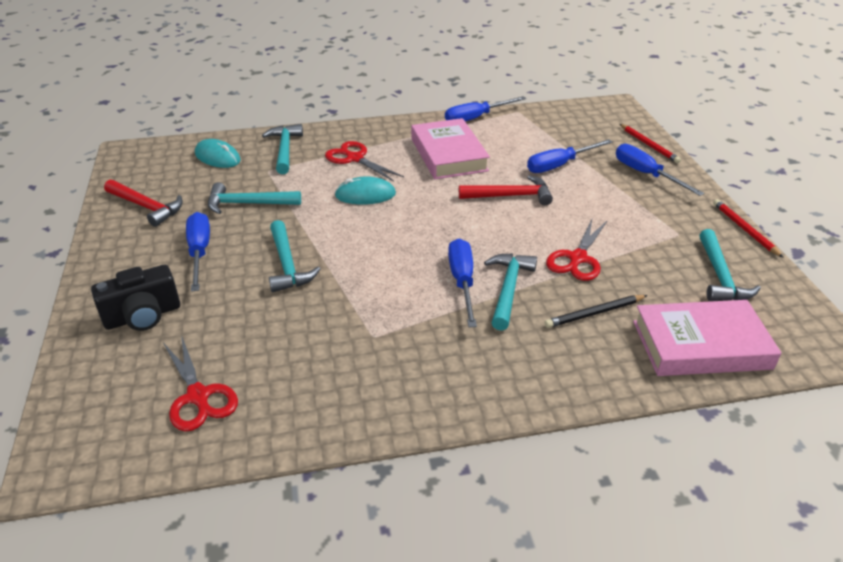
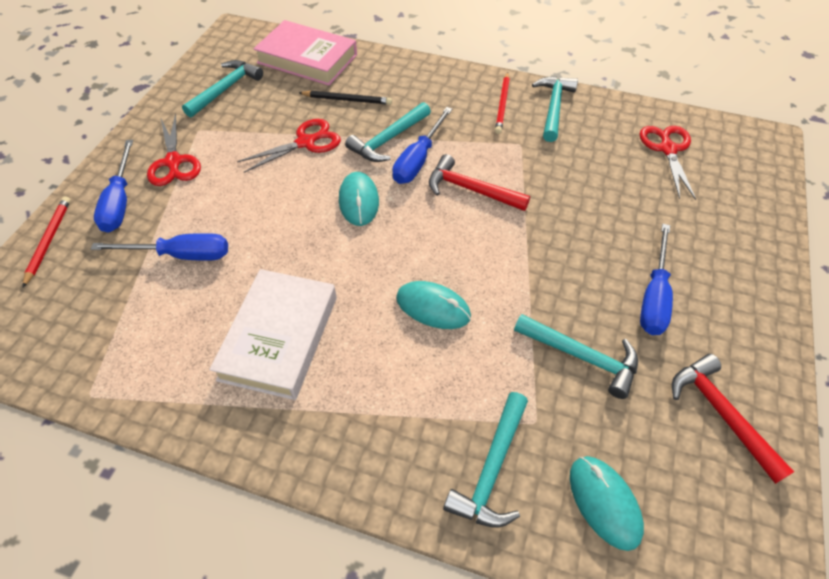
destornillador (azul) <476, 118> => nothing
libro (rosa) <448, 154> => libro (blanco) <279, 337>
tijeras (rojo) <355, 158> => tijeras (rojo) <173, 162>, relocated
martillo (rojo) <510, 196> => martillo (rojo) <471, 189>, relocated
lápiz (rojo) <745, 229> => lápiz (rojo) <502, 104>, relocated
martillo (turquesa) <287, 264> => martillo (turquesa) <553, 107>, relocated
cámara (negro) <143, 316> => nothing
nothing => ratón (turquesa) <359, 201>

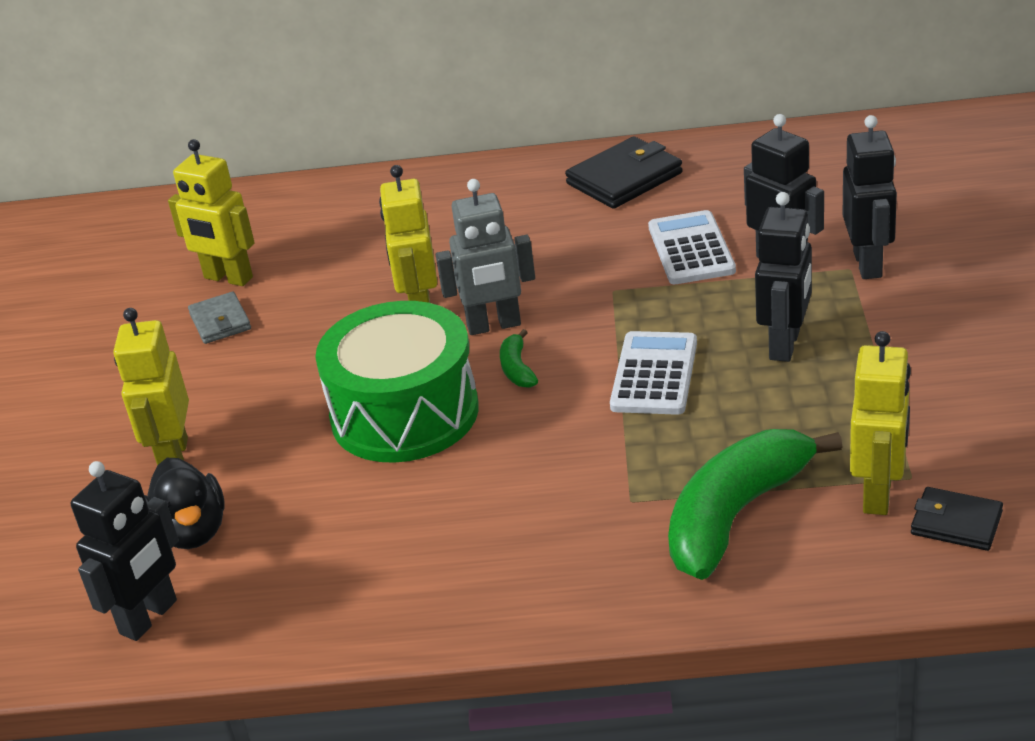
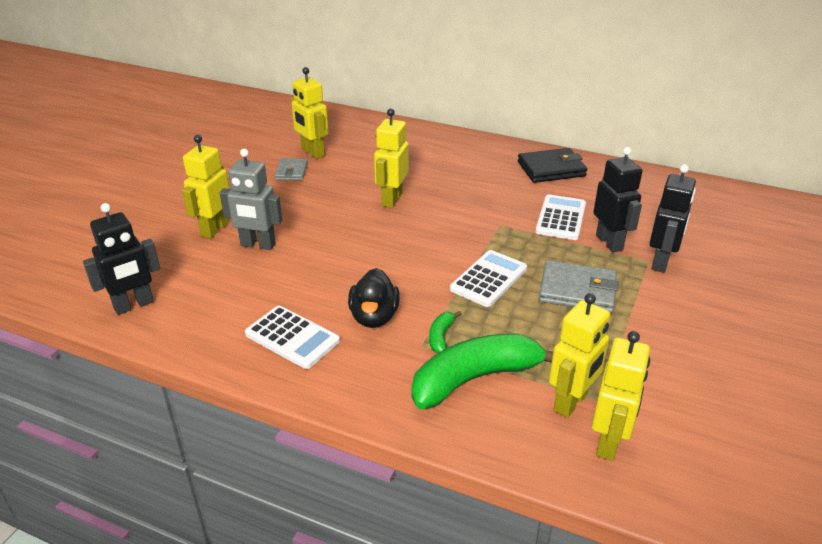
robot (gris) <494, 326> => robot (gris) <258, 245>, relocated
robot (negro) <785, 345> => cartera (gris) <577, 290>
tambor (verde) <404, 413> => nothing
plátano (verde) <517, 369> => plátano (verde) <441, 337>, relocated
pato (negro) <192, 531> => pato (negro) <374, 317>, relocated
cartera (negro) <956, 523> => robot (amarillo) <609, 442>
nothing => calculadora (blanco) <292, 337>

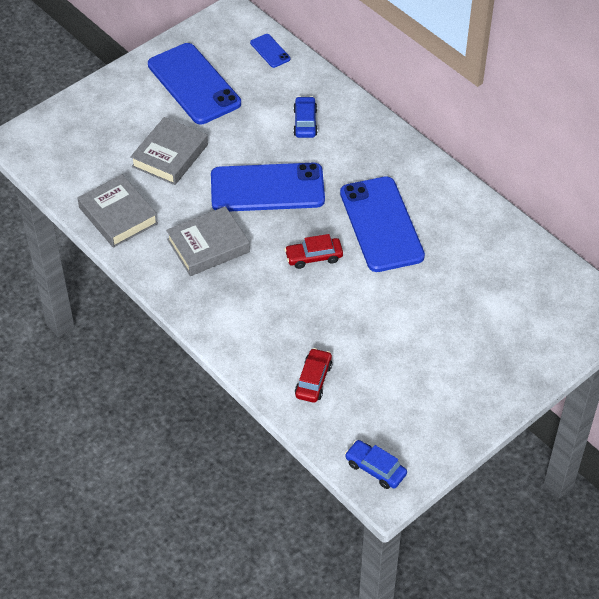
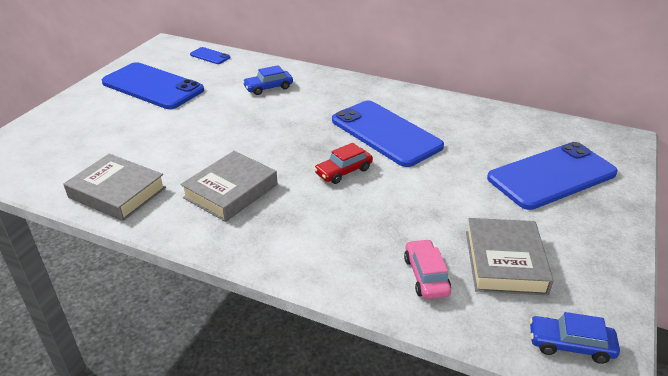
coche (azul) <305, 122> => coche (azul) <268, 88>, 90 degrees counterclockwise
libro (gris) <170, 155> => libro (gris) <504, 262>, relocated
móvil (azul) <267, 188> => móvil (azul) <552, 176>, relocated
coche (rojo) <313, 380> => coche (rosa) <426, 276>

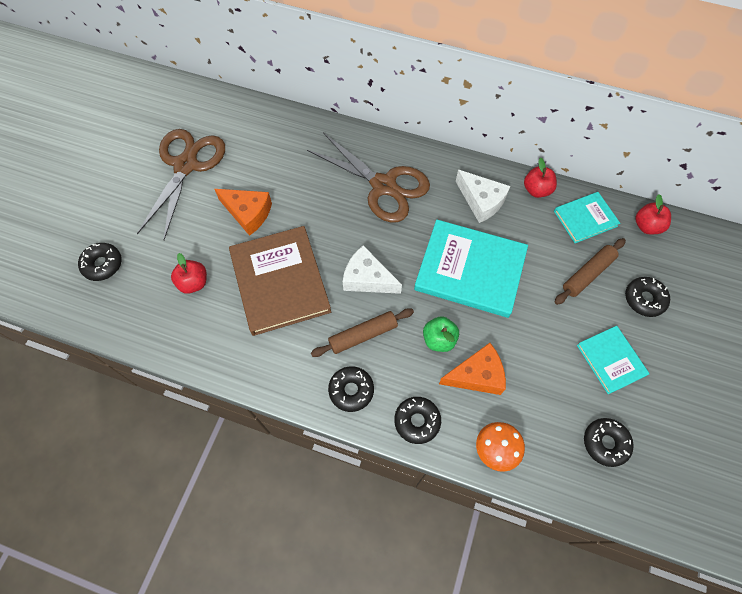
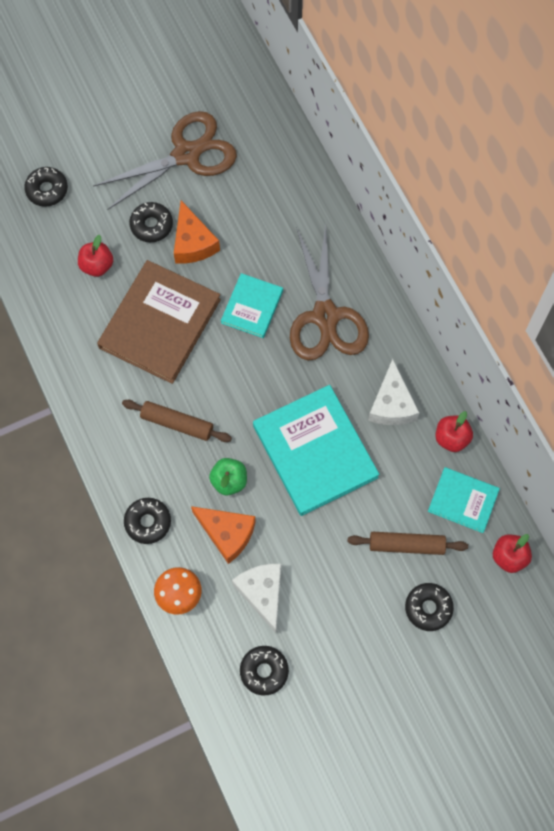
queso (blanco) <367, 278> => queso (blanco) <262, 593>, relocated
libro (turquesa) <611, 360> => libro (turquesa) <252, 307>, relocated
rosquilla (negro) <351, 390> => rosquilla (negro) <151, 225>, relocated

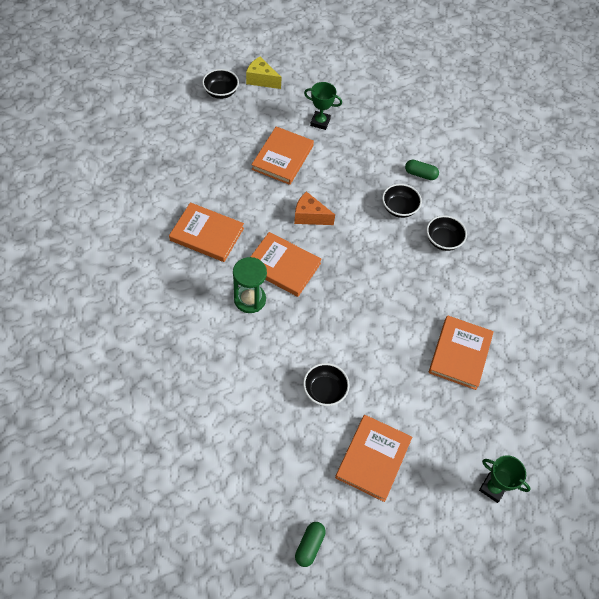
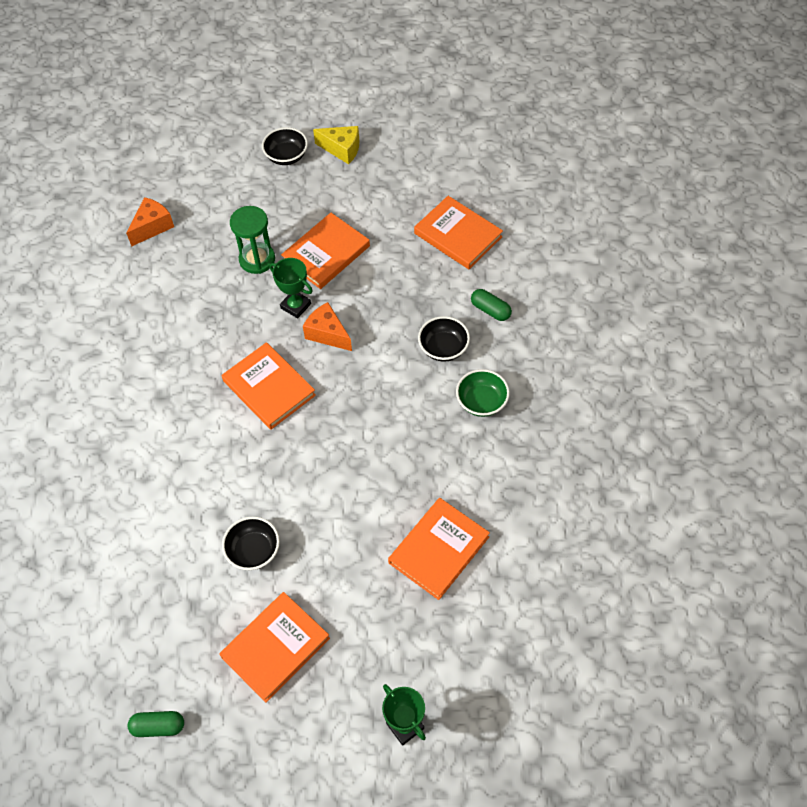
queso (amarillo) <261, 80> => queso (amarillo) <342, 149>, 150 degrees clockwise
trofeo (verde) <320, 122> => trofeo (verde) <296, 306>, relocated
libro (naranja) <207, 234> => libro (naranja) <458, 235>, relocated
cuenco (negro) <443, 240> => cuenco (verde) <481, 402>
reloj de arena (verde) <250, 299> => reloj de arena (verde) <257, 259>, relocated
cápsula (verde) <309, 546> => cápsula (verde) <158, 727>, 45 degrees clockwise
nothing => queso (naranja) <152, 227>

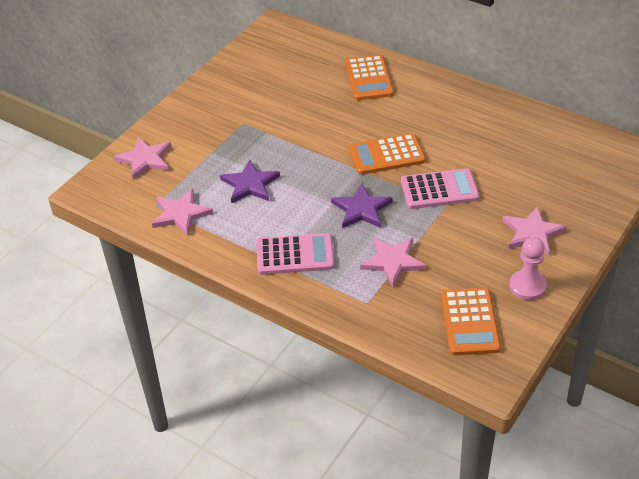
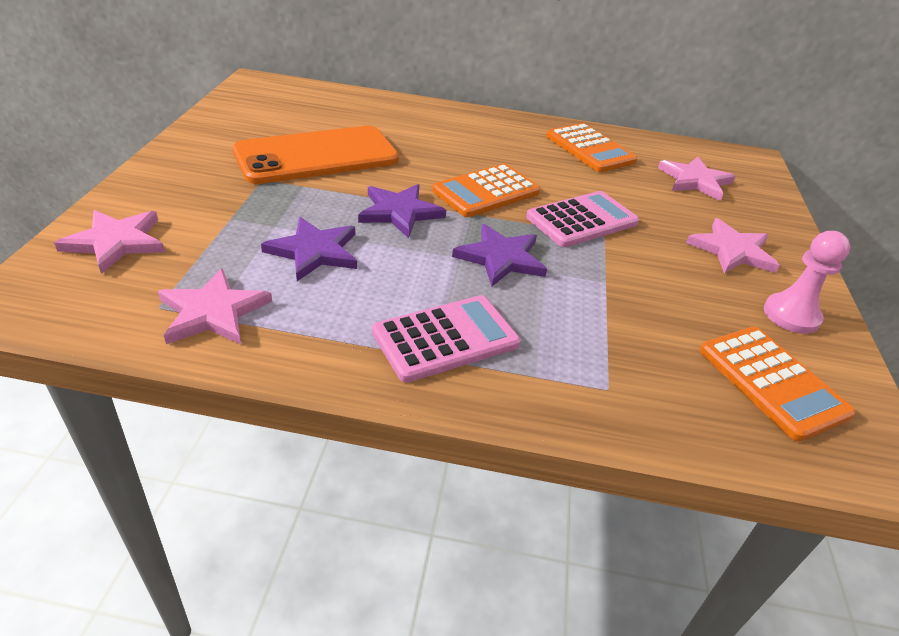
calculadora (naranja) <369, 78> => calculadora (naranja) <590, 149>, relocated
estrella (rosa) <393, 261> => estrella (rosa) <695, 180>, relocated
nothing => móvil (naranja) <317, 156>
nothing => estrella (morado) <399, 212>

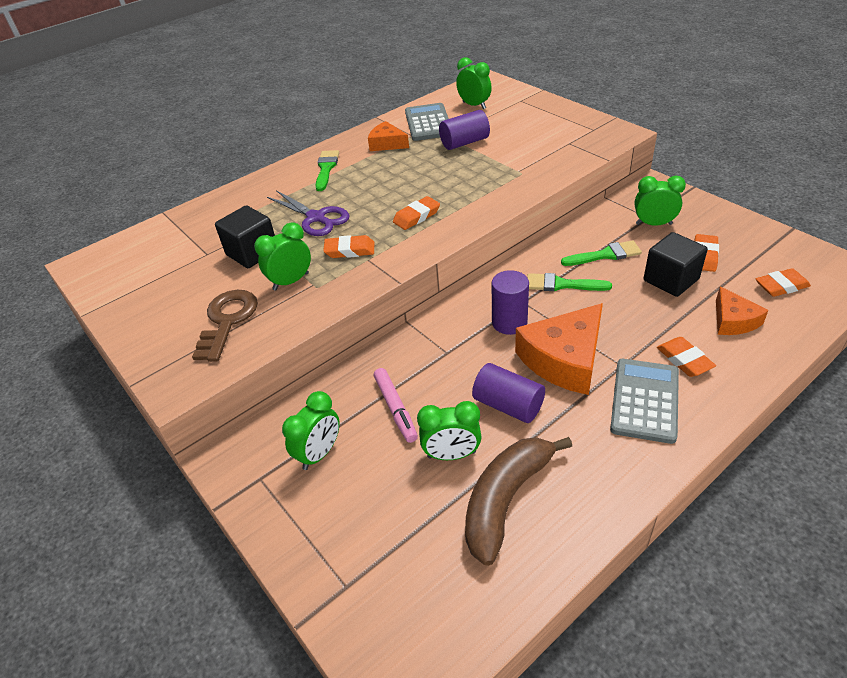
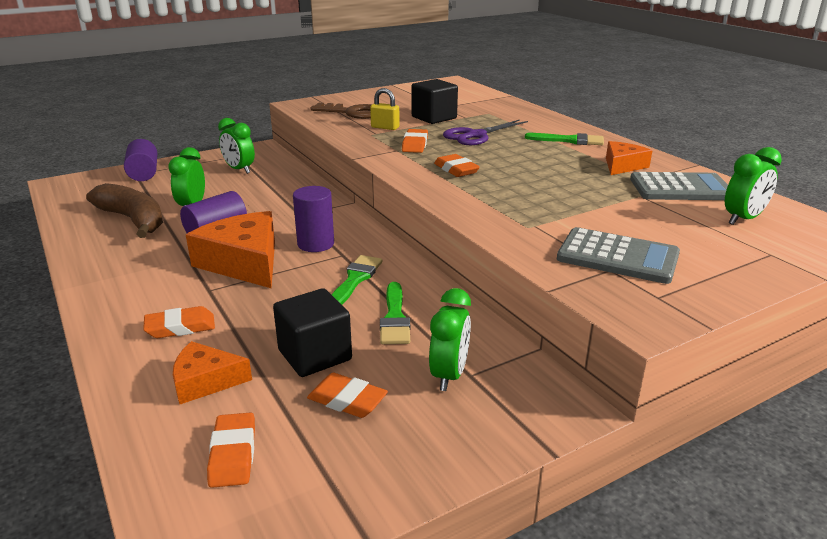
cilindro (morado) <464, 142> => cilindro (morado) <144, 173>, relocated
despertador (verde) <291, 281> => candado (amarillo) <385, 127>
calculadora (gris) <644, 400> => calculadora (gris) <617, 257>, relocated
rotulador (rosa) <395, 409> => nothing

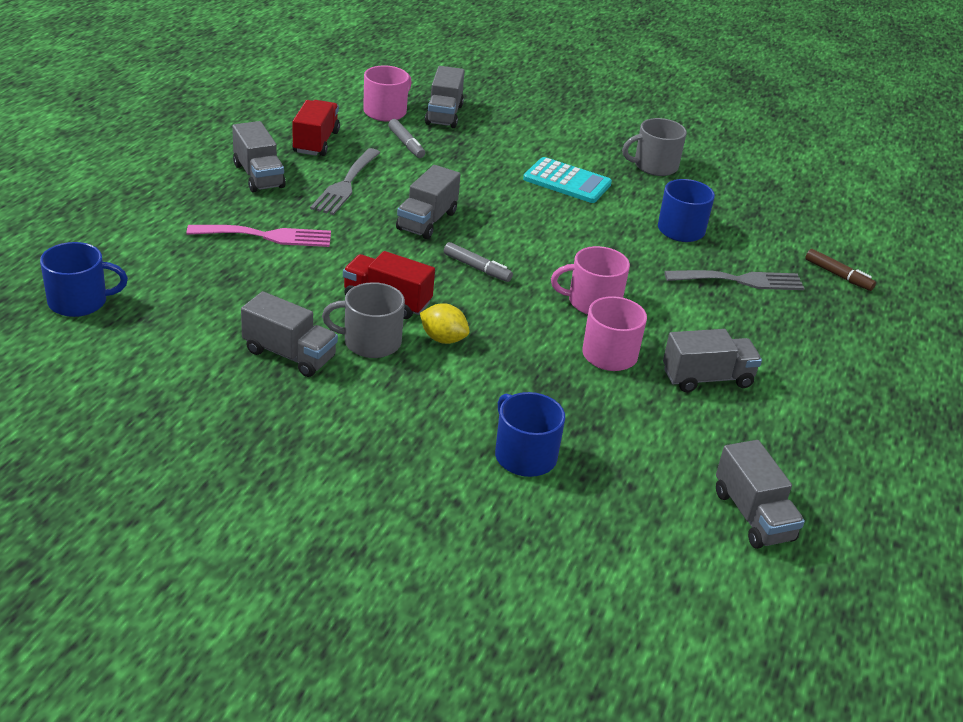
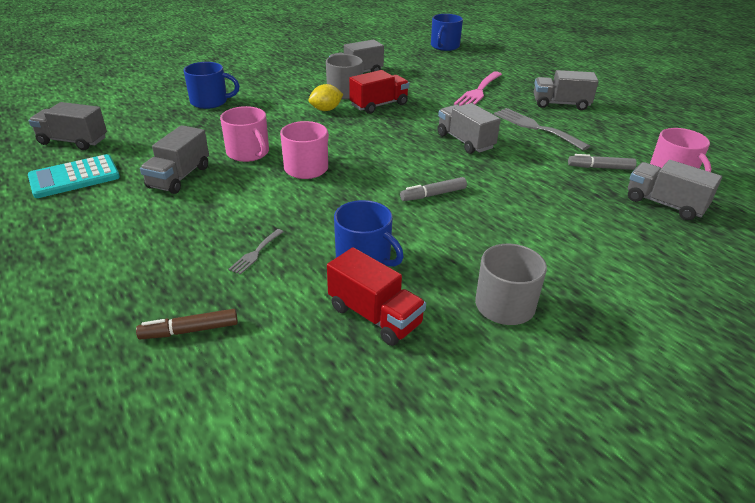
camión (rojo) <316, 142> => camión (rojo) <374, 316>, relocated
calculadora (turquesa) <567, 181> => calculadora (turquesa) <74, 177>, relocated
rotulador (gris) <477, 268> => rotulador (gris) <433, 195>, relocated
tenedor (gris) <740, 280> => tenedor (gris) <255, 253>, x0.51

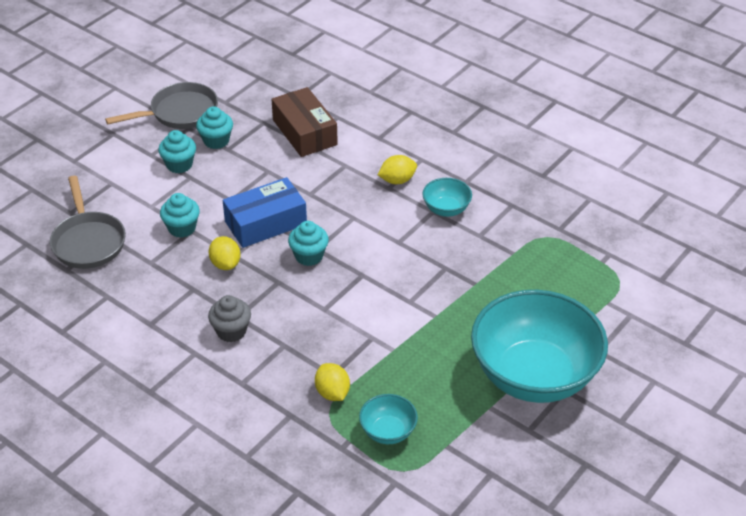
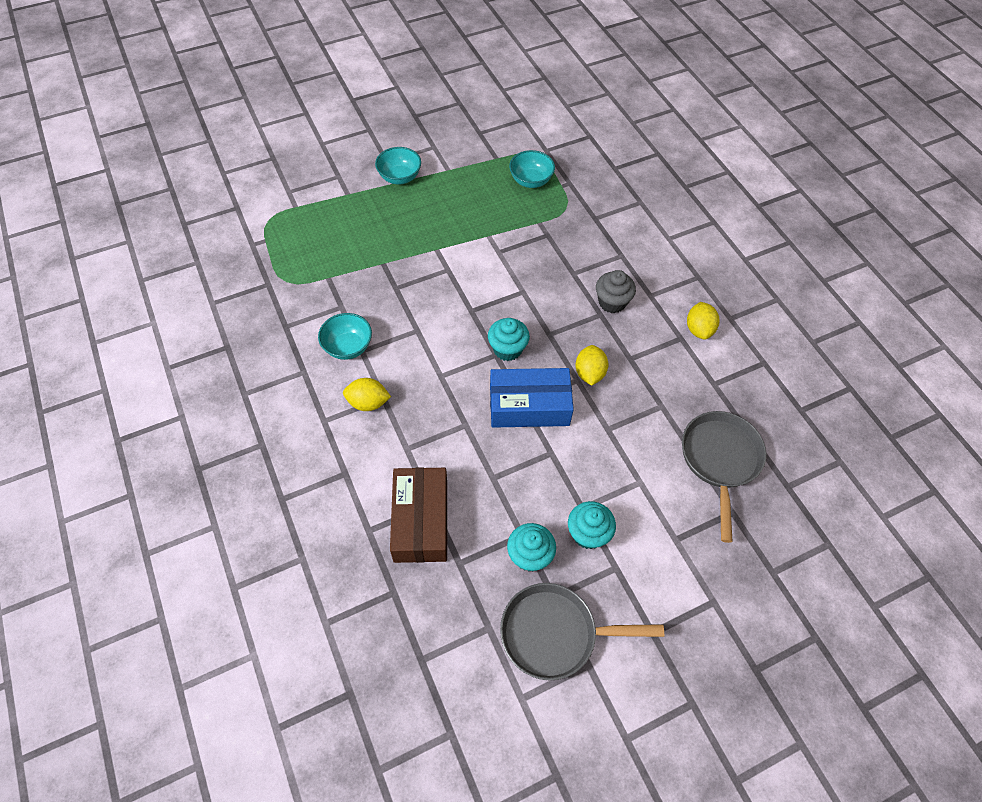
magdalena (turquesa) <182, 228> => nothing
cuenco (turquesa) <534, 376> => cuenco (turquesa) <400, 177>, x0.42
limón (amarillo) <332, 393> => limón (amarillo) <699, 329>, relocated

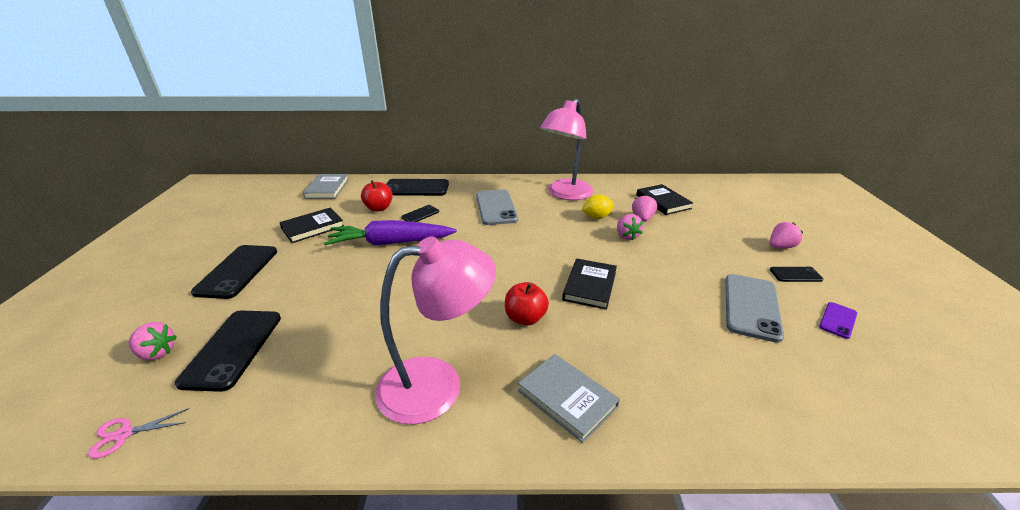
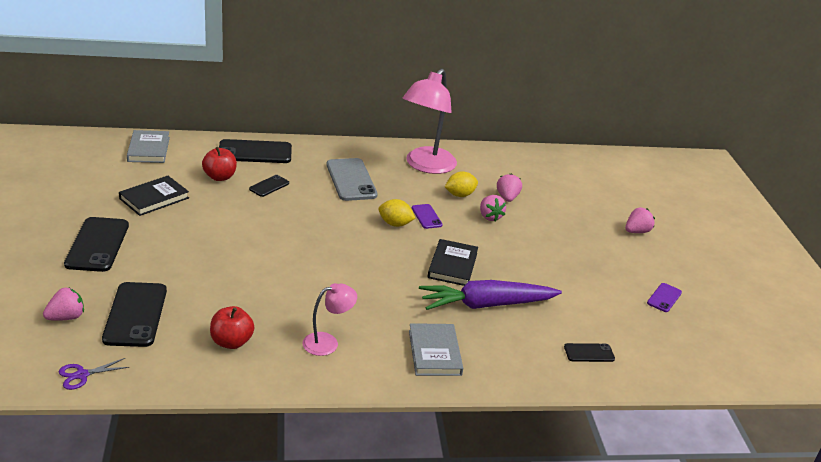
libro (negro) <663, 202> => nothing
zanahoria (morado) <390, 243> => zanahoria (morado) <486, 305>, relocated
lámpara (rosa) <437, 384> => lámpara (rosa) <327, 342>, x0.51
móvil (negro) <795, 275> => móvil (negro) <589, 353>, relocated
móvil (gris) <751, 307> => nothing
manzana (rojo) <525, 318> => manzana (rojo) <231, 342>, relocated
fresa (rosa) <157, 353> => fresa (rosa) <66, 317>, 45 degrees counterclockwise
libro (gris) <567, 398> => libro (gris) <434, 352>, 45 degrees clockwise
tijeras (rosa) <124, 434> => tijeras (morado) <82, 375>
nothing => limón (amarillo) <395, 224>
nothing => móvil (morado) <426, 216>

